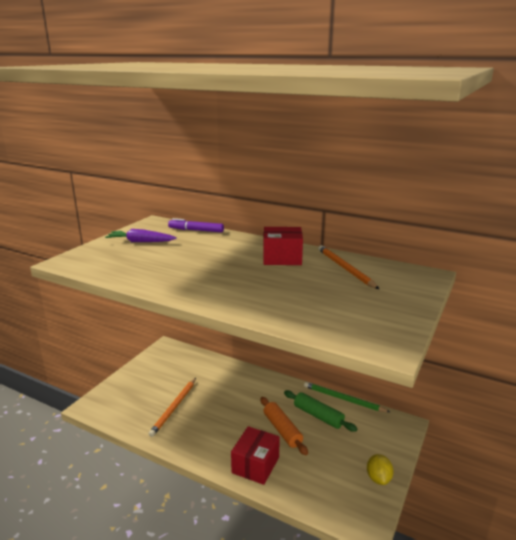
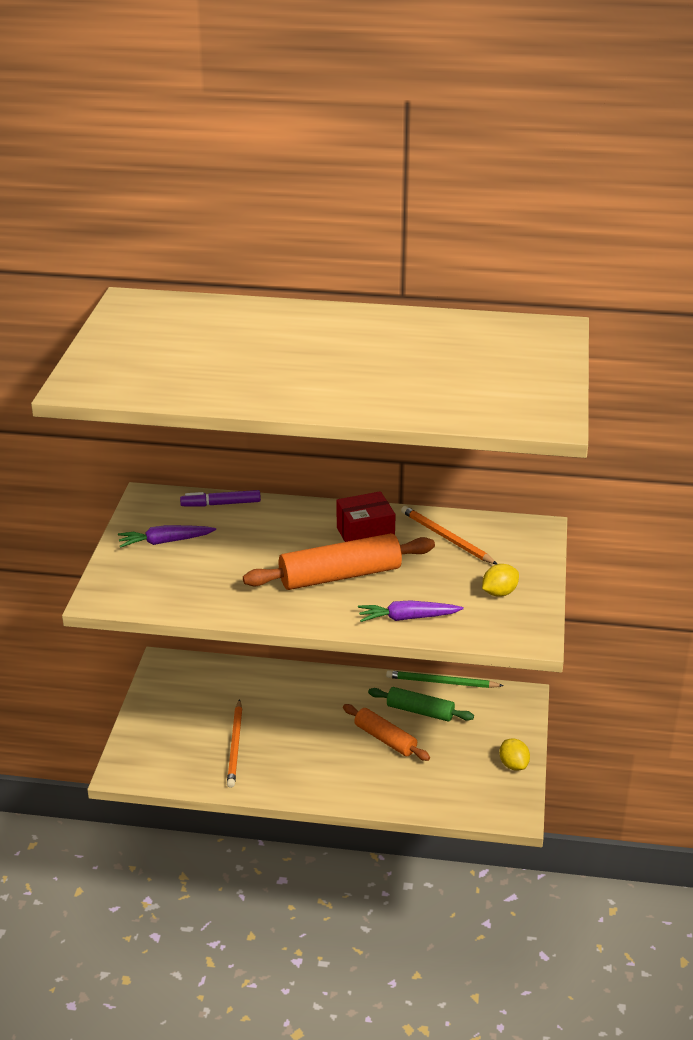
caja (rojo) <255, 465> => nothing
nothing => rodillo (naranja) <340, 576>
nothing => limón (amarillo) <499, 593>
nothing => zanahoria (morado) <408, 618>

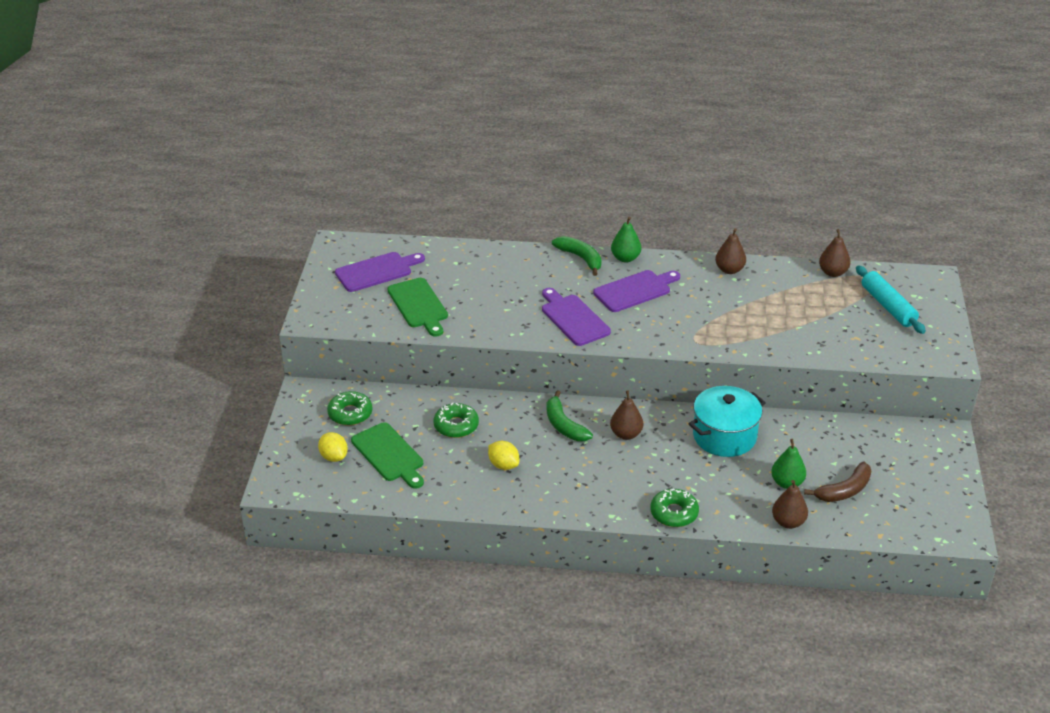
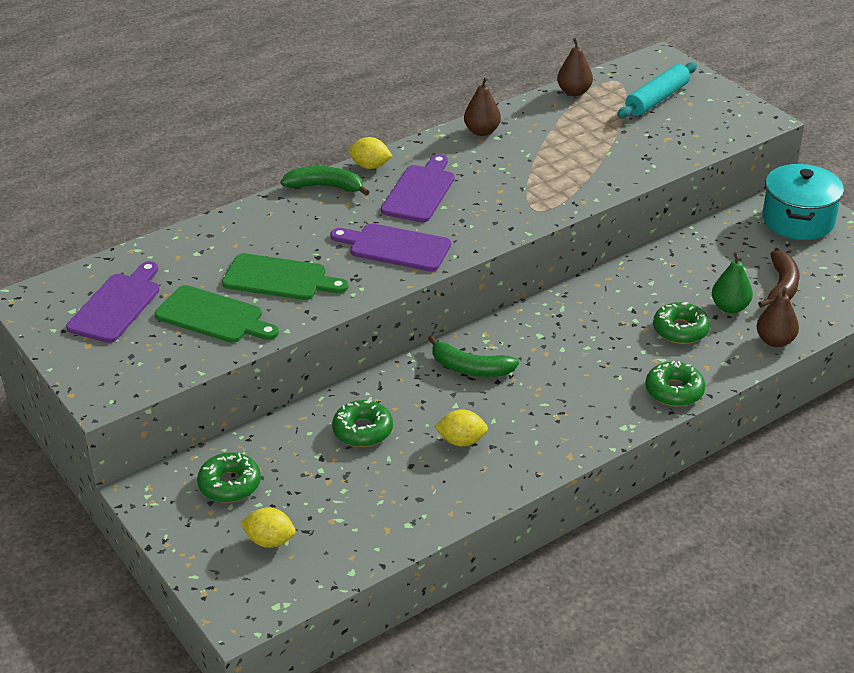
pera (verde) <625, 258> => limón (amarillo) <370, 166>
rodillo (turquesa) <888, 306> => rodillo (turquesa) <656, 99>, 75 degrees counterclockwise
olla (turquesa) <724, 436> => olla (turquesa) <798, 220>, relocated
pera (marrón) <626, 434> => nothing
tabla de cortar (verde) <389, 454> => tabla de cortar (verde) <279, 278>, relocated
nothing => rosquilla (verde) <680, 330>

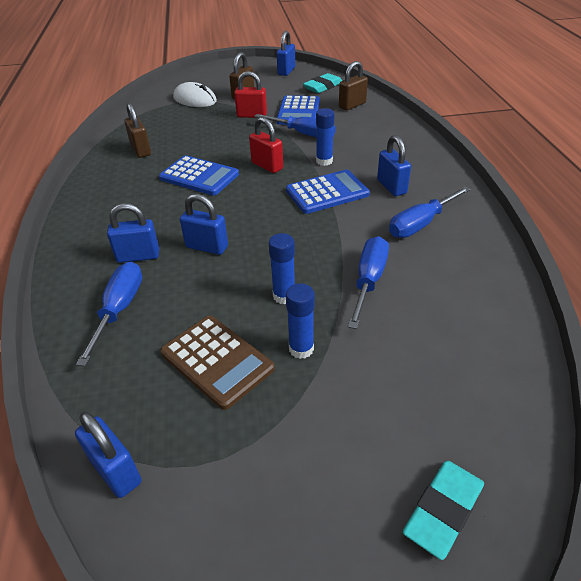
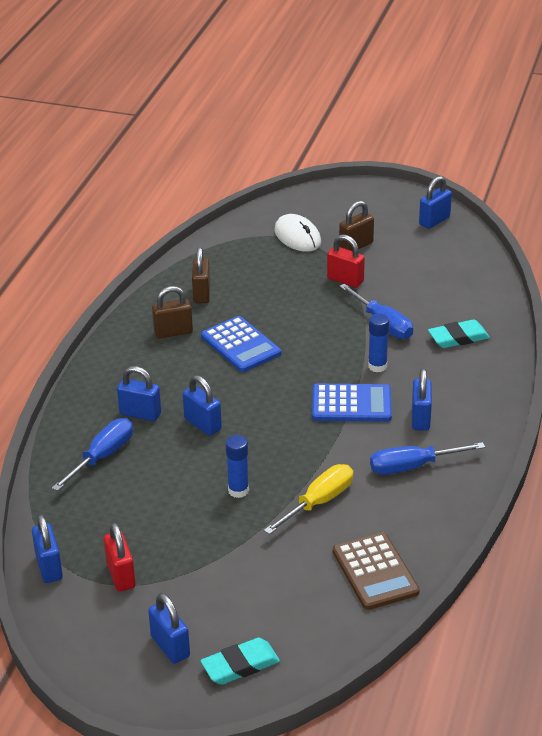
candado (marrón) <352, 105> => candado (marrón) <173, 332>, relocated
goma de borrar (turquesa) <323, 86> => goma de borrar (turquesa) <458, 338>, relocated
calculadora (azul) <298, 111> => nothing
candado (rojo) <267, 166> => candado (rojo) <121, 576>, relocated
destornillador (azul) <368, 281> => destornillador (amarillo) <318, 502>
barra de pegamento (azul) <301, 349> => nothing
calculadora (marrón) <217, 361> => calculadora (marrón) <375, 572>, relocated
nothing => candado (azul) <170, 647>

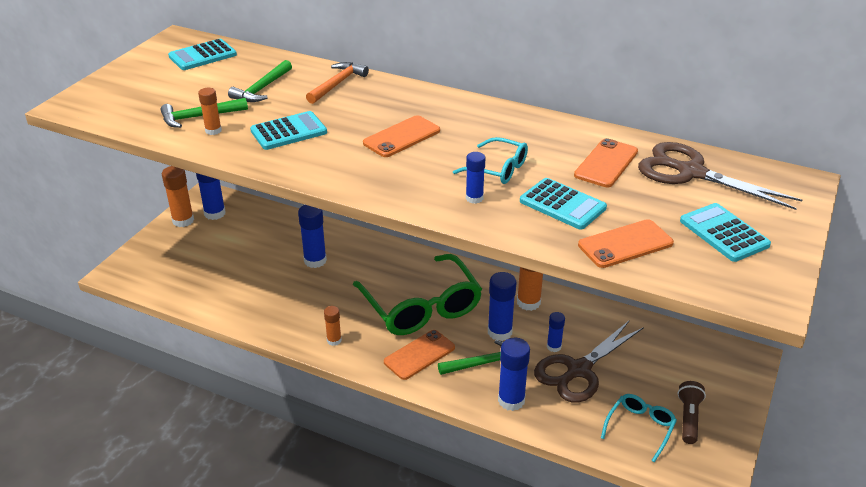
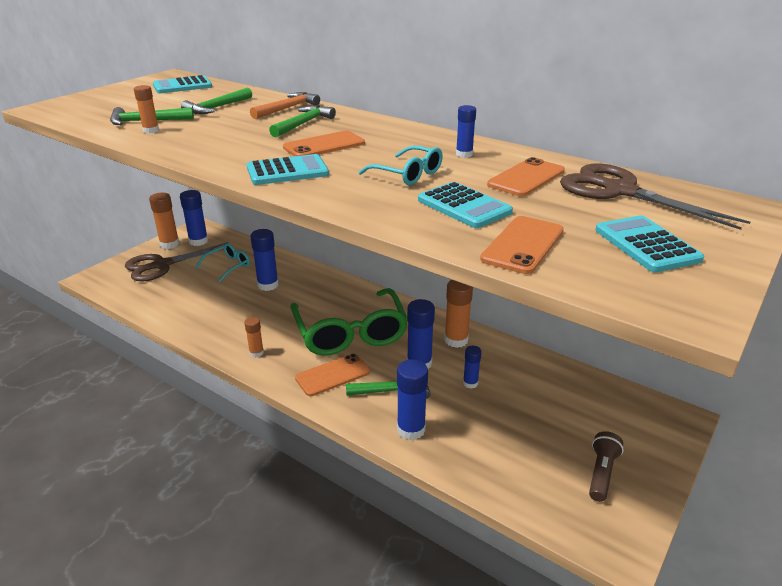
calculadora (turquesa) <288, 132> => calculadora (turquesa) <287, 171>, relocated
barra de pegamento (azul) <474, 198> => barra de pegamento (azul) <464, 154>, relocated
móvil (naranja) <625, 244> => móvil (naranja) <523, 245>, 45 degrees counterclockwise
tijeras (marrón) <578, 370> => tijeras (marrón) <162, 265>, relocated
gafas (turquesa) <640, 428> => gafas (turquesa) <228, 266>, relocated
nothing => martillo (verde) <303, 124>

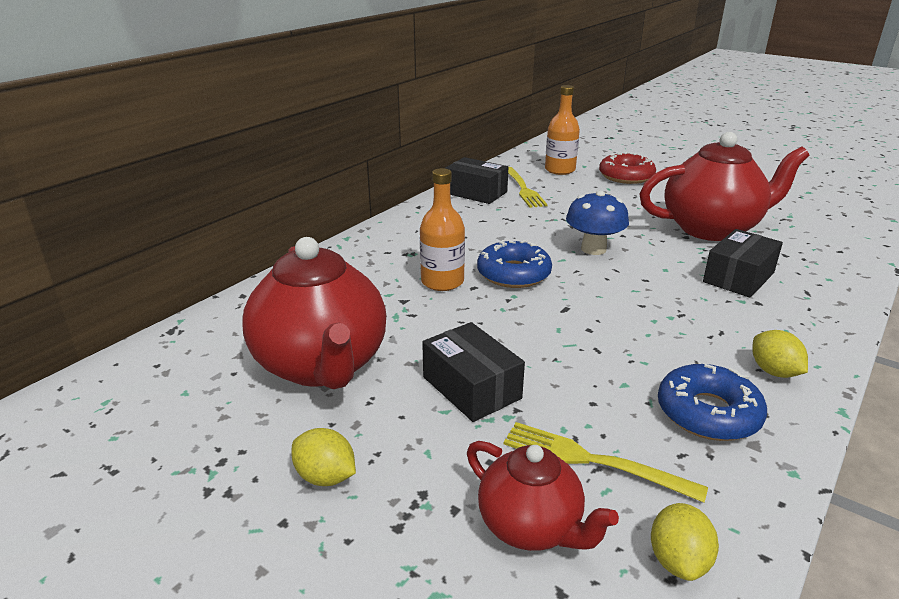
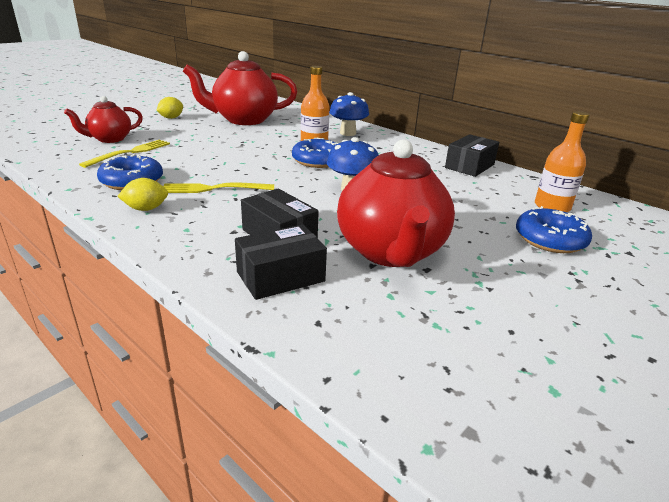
rosquilla (rojo) <626, 176> => rosquilla (azul) <550, 239>
tenedor (amarillo) <523, 189> => tenedor (amarillo) <213, 189>, relocated
caja (negro) <471, 387> => caja (negro) <280, 276>, relocated
limón (amarillo) <678, 561> => nothing
nothing => seta (azul) <348, 133>

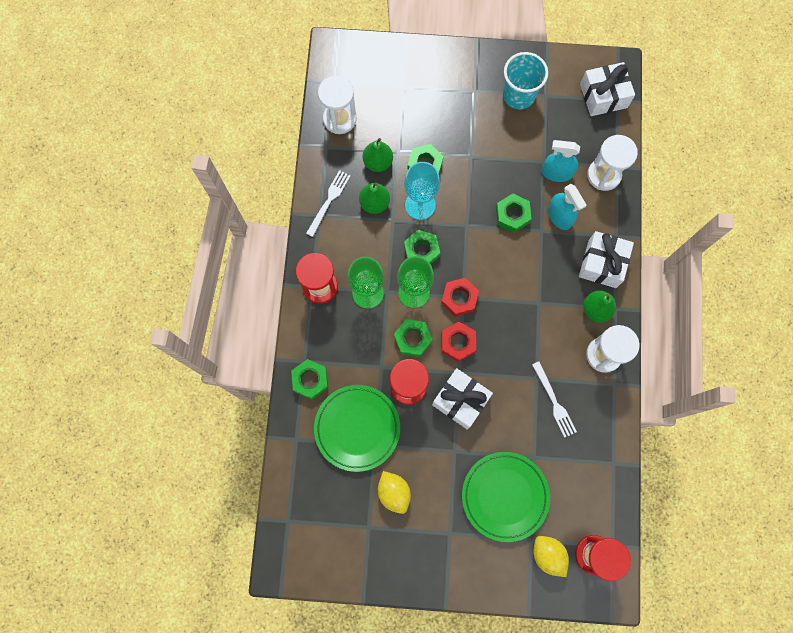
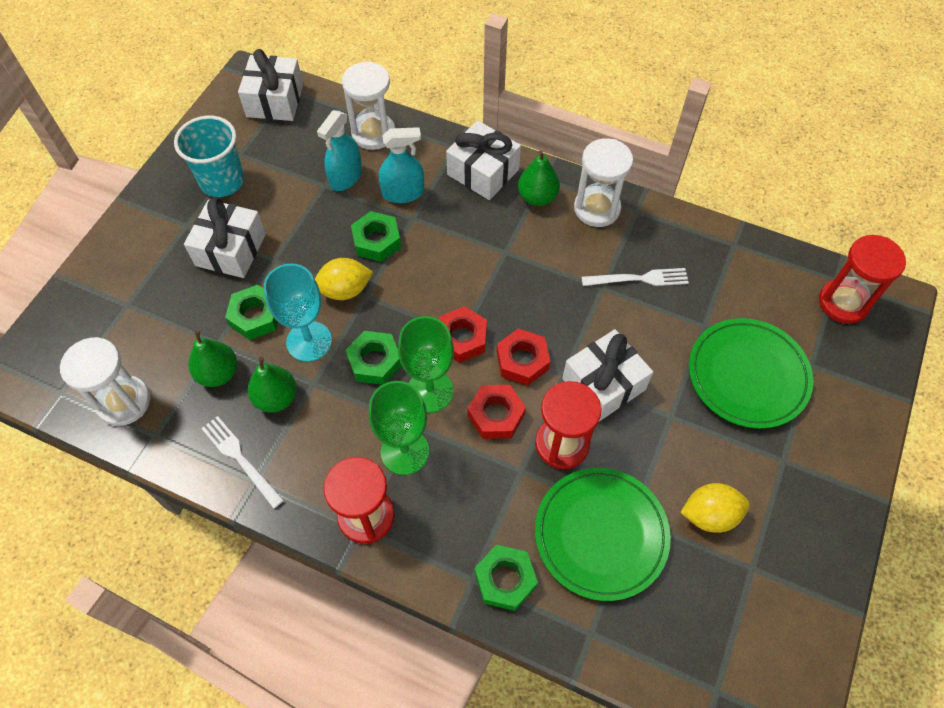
tuerca (verde) <413, 339> => tuerca (rojo) <496, 415>
limón (amarillo) <548, 555> => limón (amarillo) <345, 290>, relocated
nothing => regalo (blanco) <231, 250>

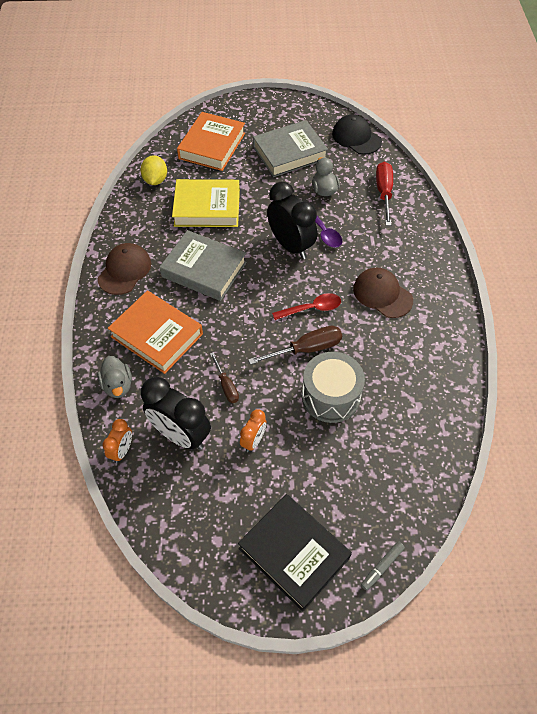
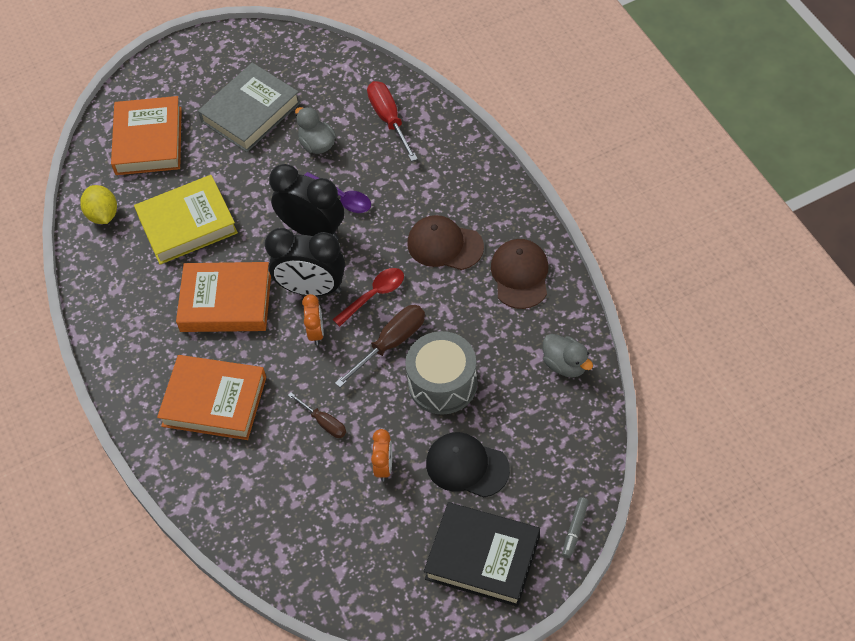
gorra (negro) <356, 137> => gorra (negro) <467, 466>, relocated
libro (gris) <204, 269> => libro (naranja) <226, 302>
gorra (marrón) <124, 270> => gorra (marrón) <520, 275>, relocated
pato (gris) <118, 385> => pato (gris) <565, 365>, relocated
despertador (negro) <181, 435> => despertador (negro) <312, 289>, relocated
despertador (naranja) <122, 450> => despertador (naranja) <316, 332>, relocated

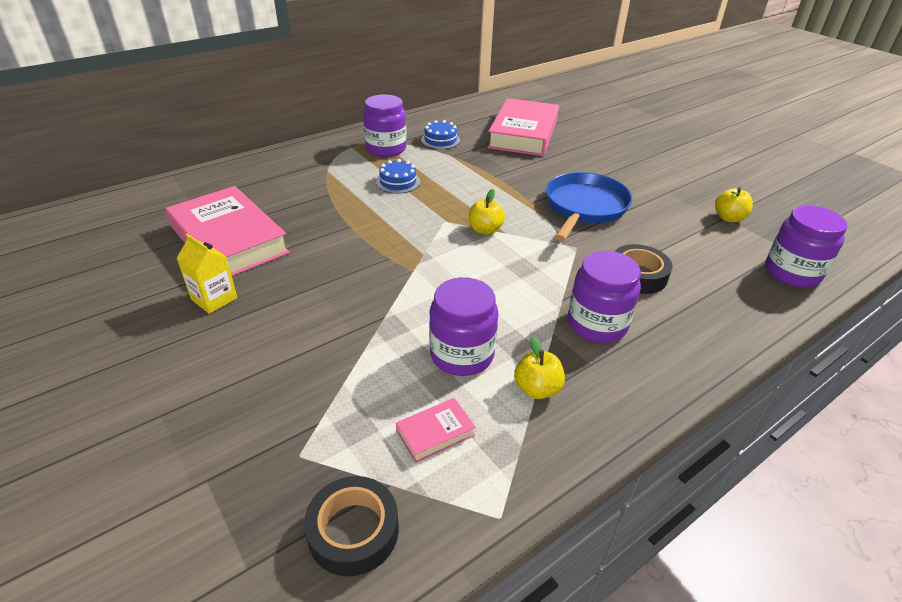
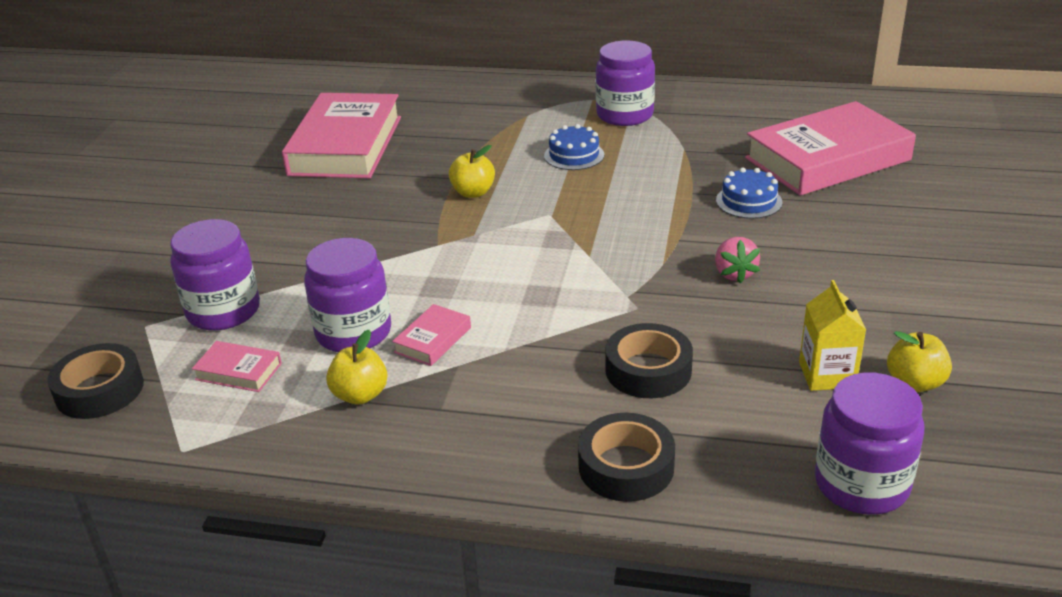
tarta (azul) <440, 140> => tarta (azul) <749, 201>, relocated
sartén (azul) <584, 207> => fresa (rosa) <734, 274>
manzana (amarillo) <485, 230> => manzana (amarillo) <473, 193>, relocated
cartón de leche (amarillo) <214, 299> => cartón de leche (amarillo) <827, 375>, relocated
tarro (morado) <597, 324> => tarro (morado) <223, 311>, relocated
nothing => libro (rosa) <433, 340>
nothing => cinta adhesiva (negro) <626, 466>

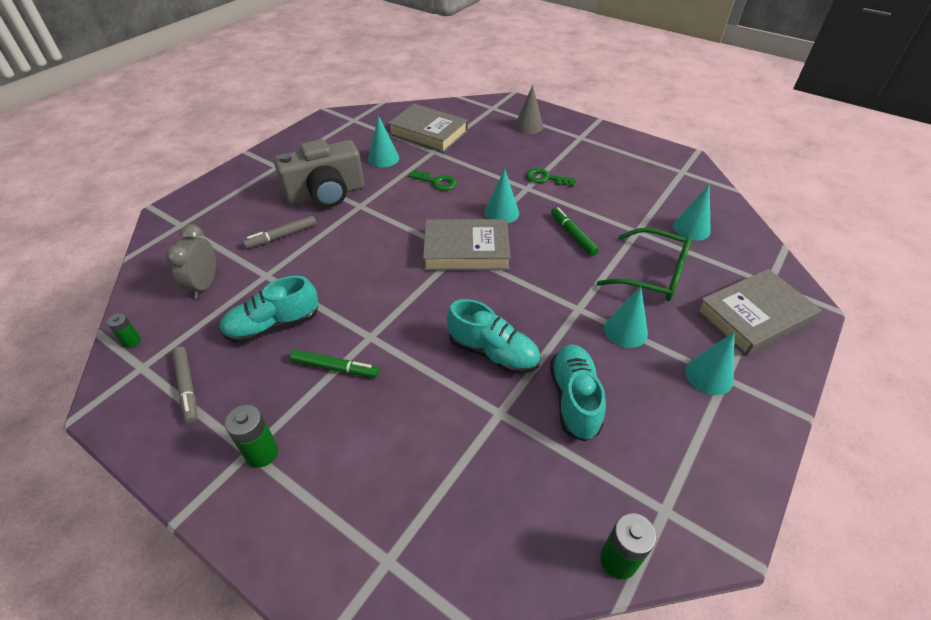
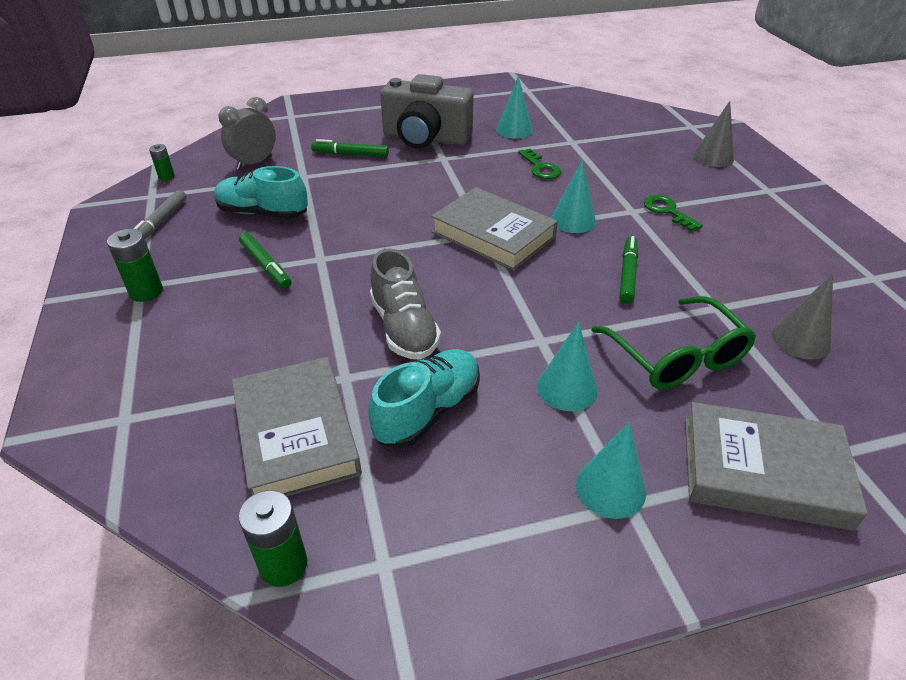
libro (gris) <428, 133> => libro (gris) <296, 434>, relocated
cono (turquesa) <691, 228> => cono (gris) <800, 340>
rotulador (gris) <282, 236> => rotulador (verde) <350, 154>
zapato (turquesa) <493, 352> => zapato (gris) <404, 328>

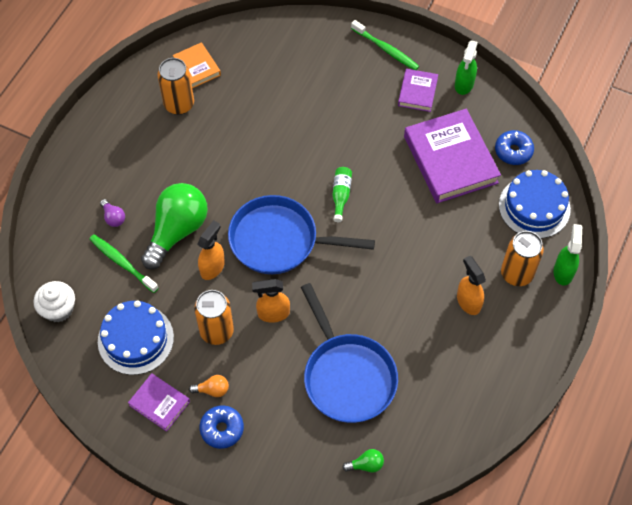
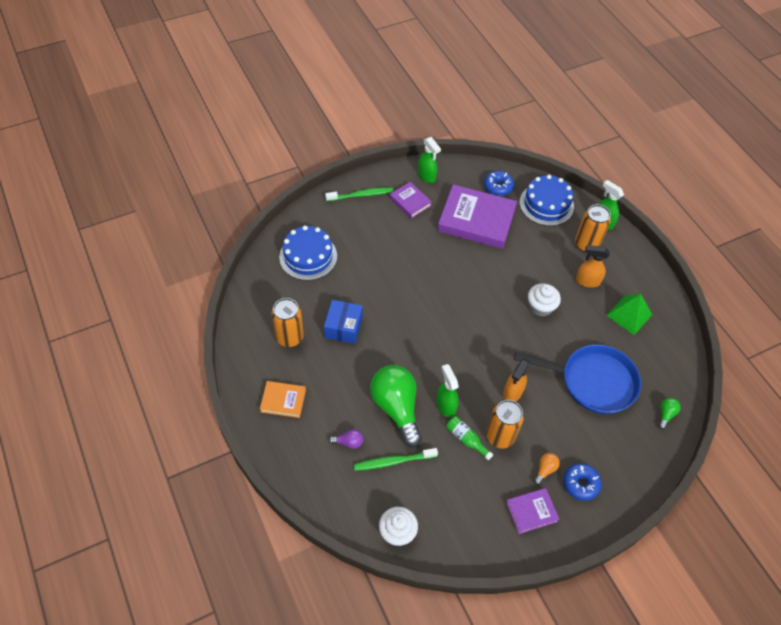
libro (naranja) <197, 67> => libro (naranja) <283, 400>, relocated
botella (verde) <341, 195> => botella (verde) <466, 439>, relocated
sartén (azul) <280, 240> => nothing
pulverizador (naranja) <212, 267> => pulverizador (verde) <446, 405>
tarta (azul) <135, 339> => tarta (azul) <308, 256>, relocated
nothing => magdalena (blanco) <540, 307>
nothing => pirámide (verde) <629, 315>
nothing => caja (azul) <343, 327>

